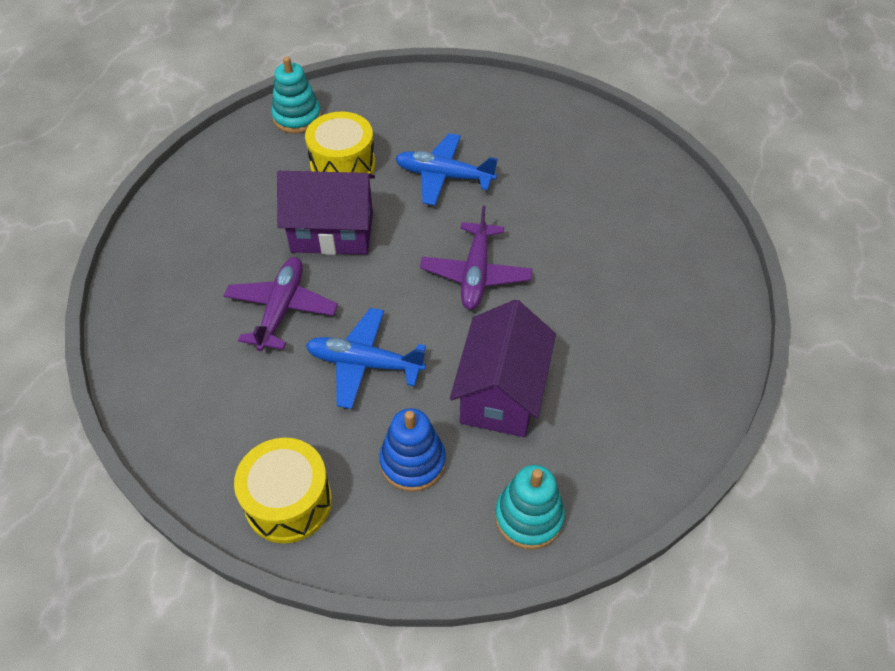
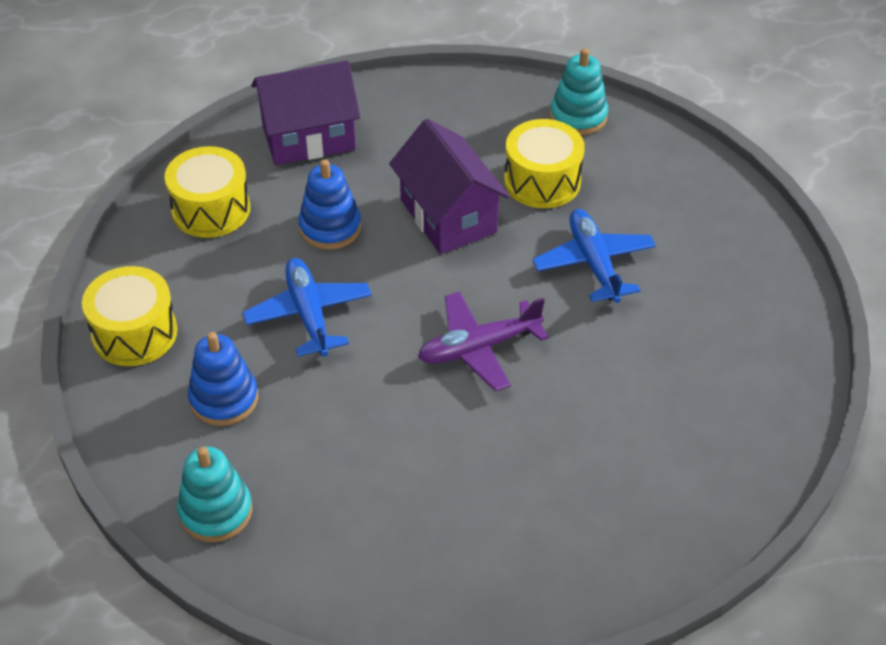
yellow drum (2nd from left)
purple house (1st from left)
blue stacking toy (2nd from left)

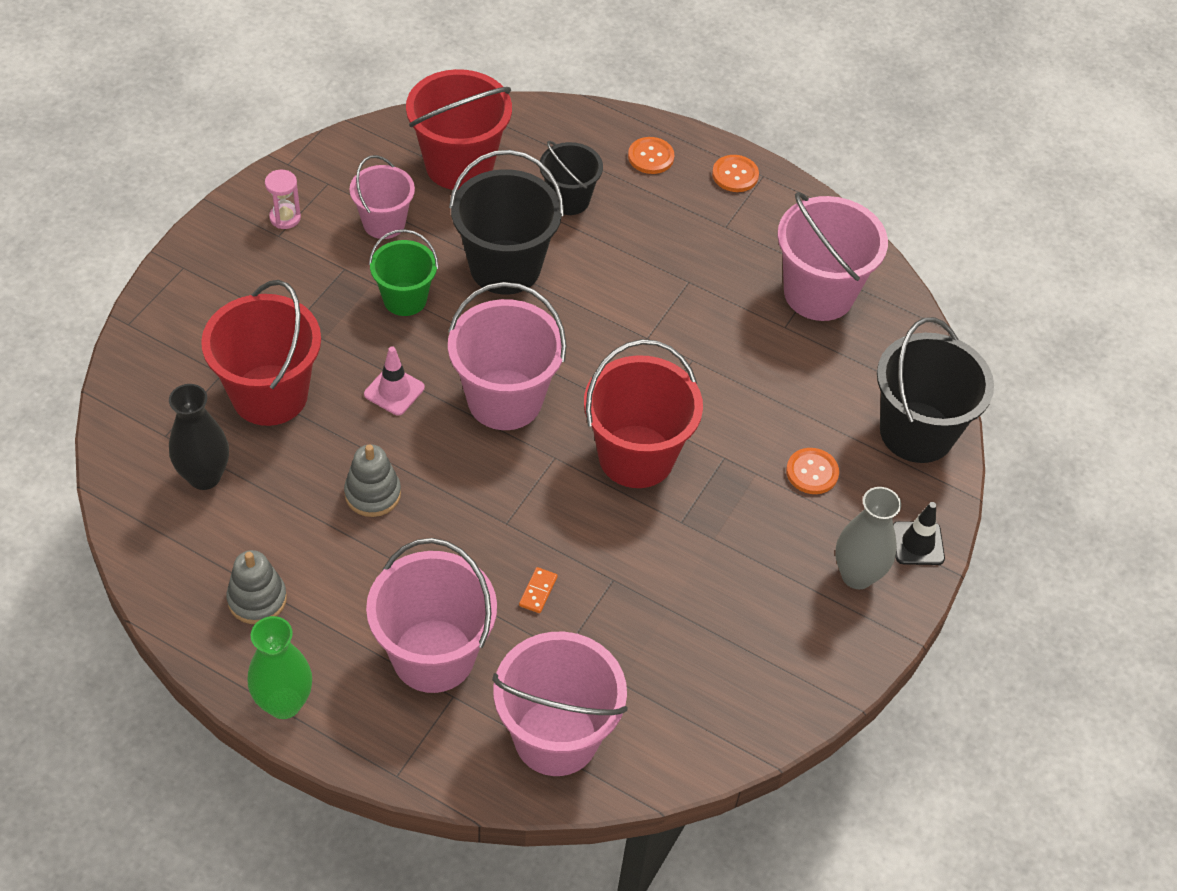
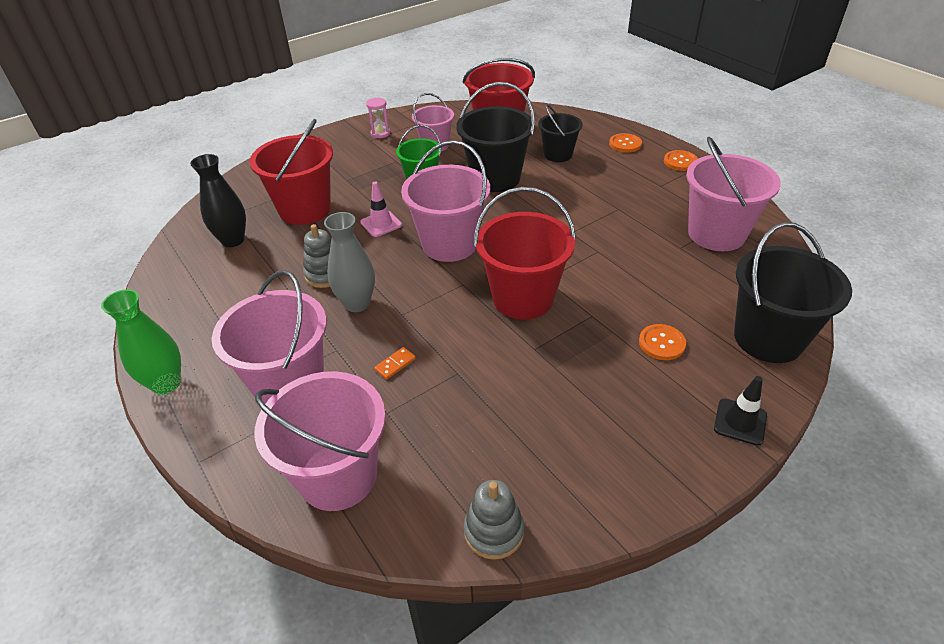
grey stacking toy (2nd from left)
grey vase

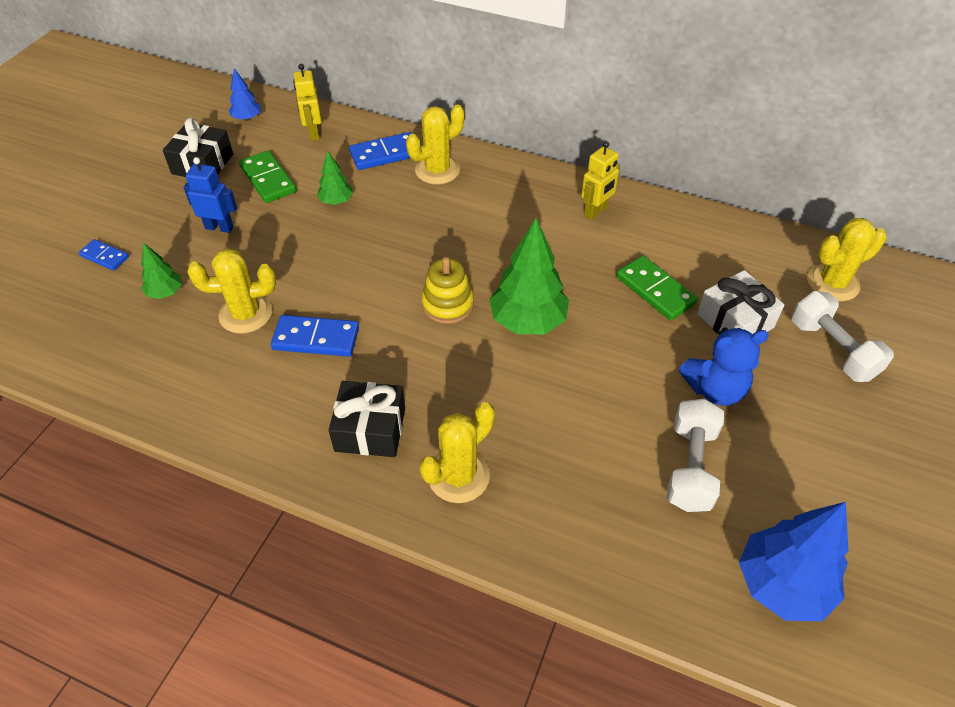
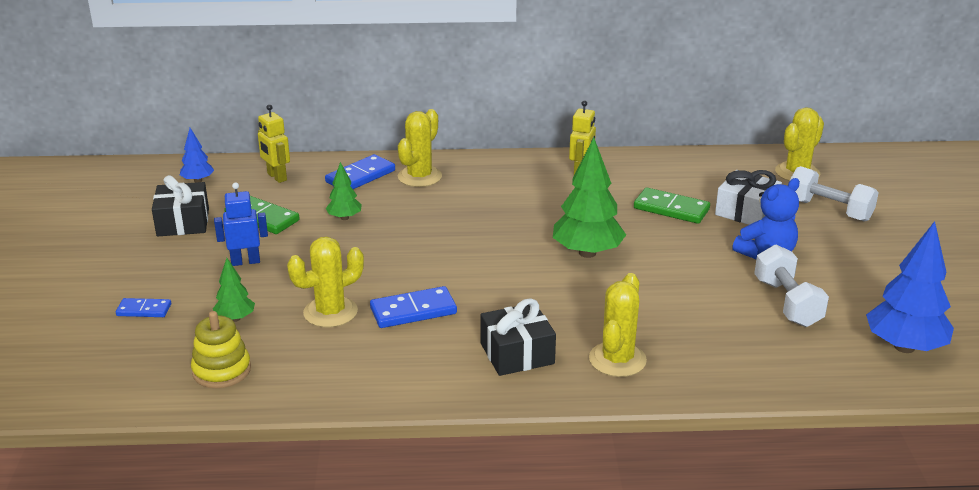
yellow stacking toy

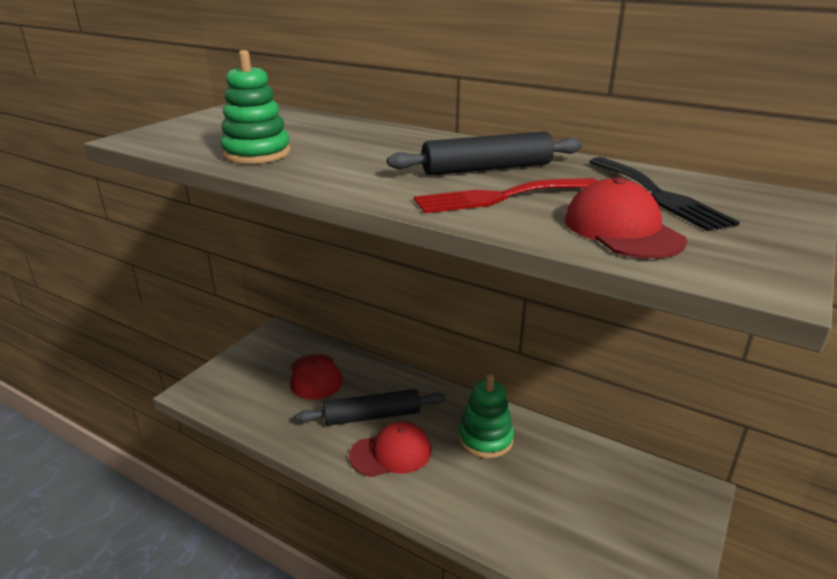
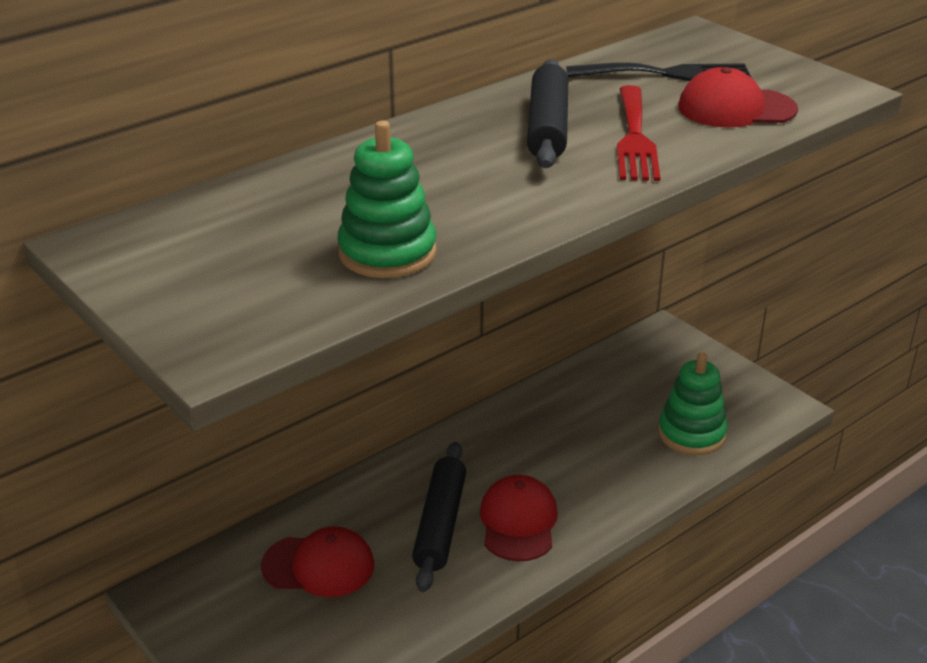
green stacking toy (2nd from left)

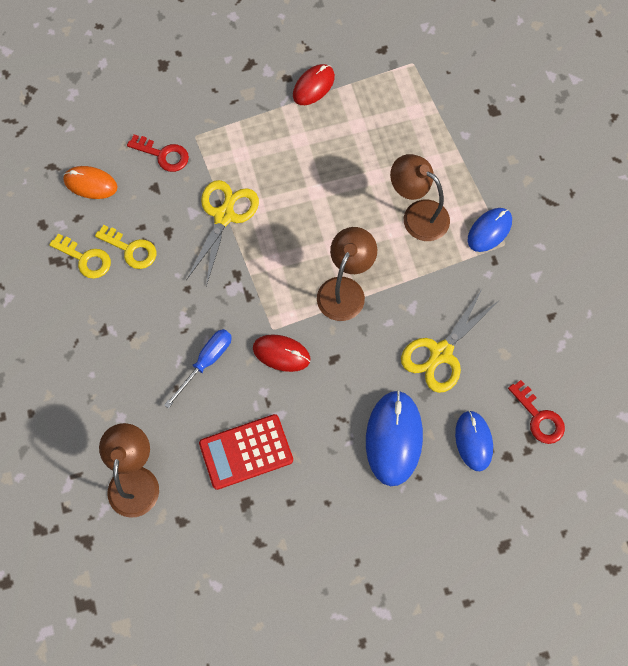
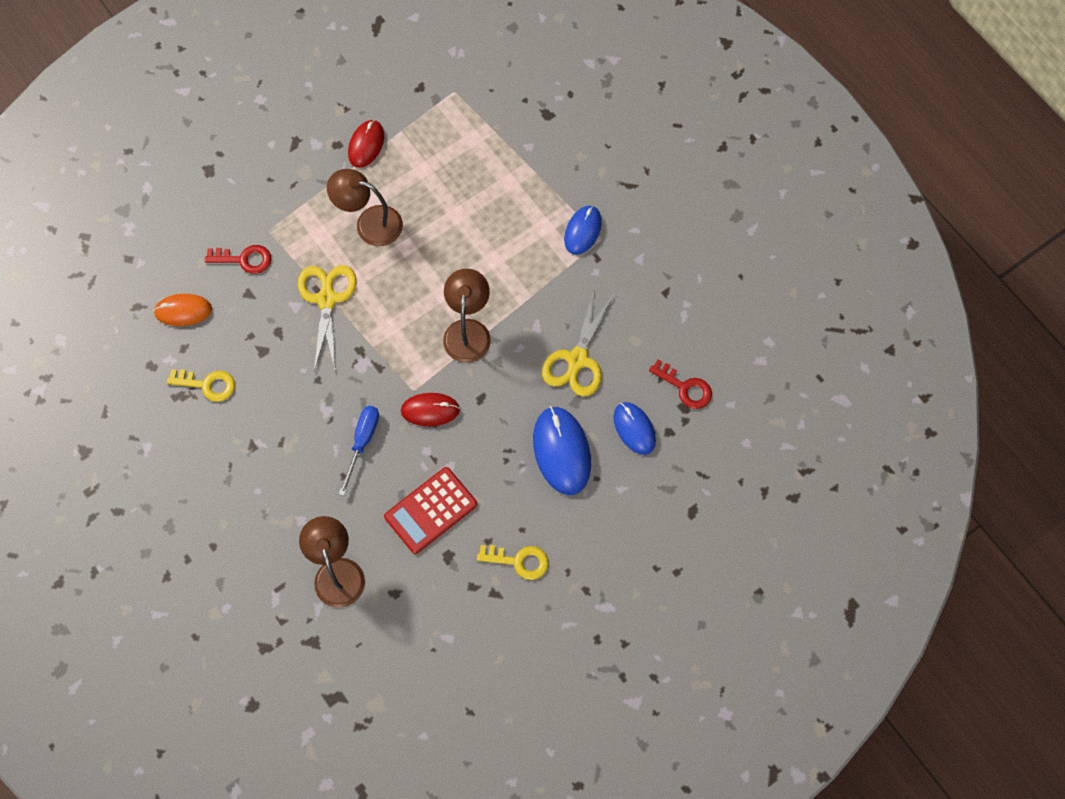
yellow key (2nd from left)
brown lamp (2nd from left)

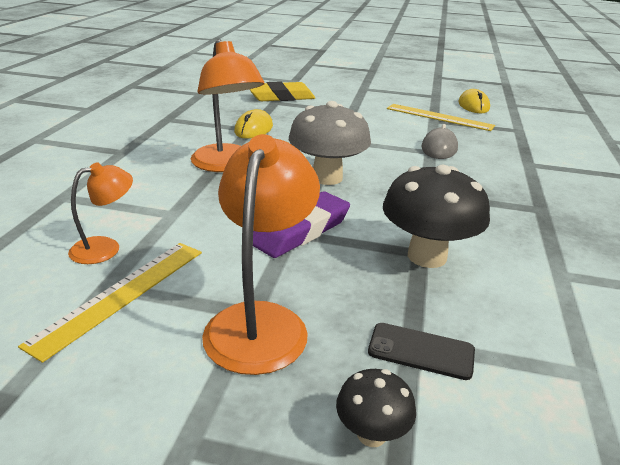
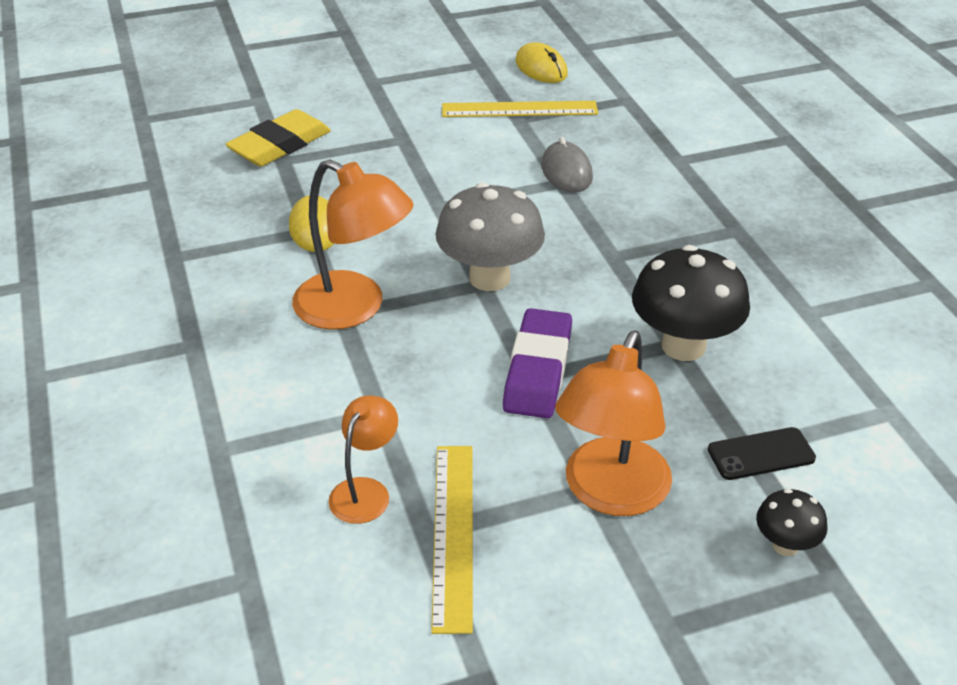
orange lamp (3rd from left)

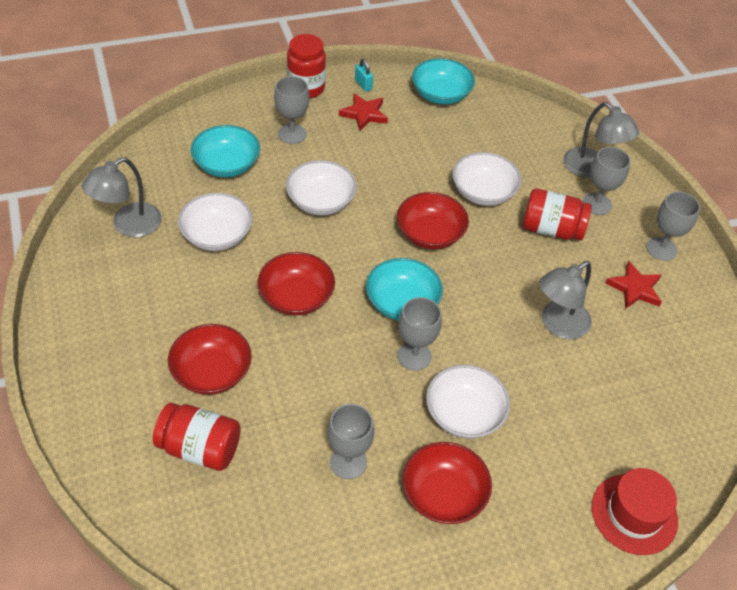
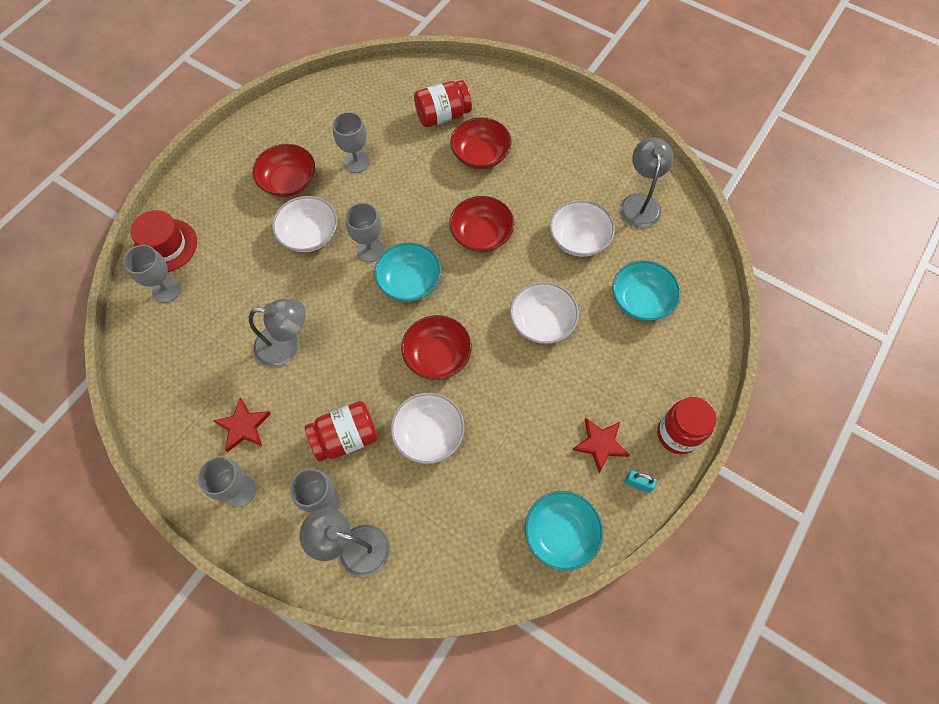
grey goblet (1st from left)
grey lamp (1st from left)

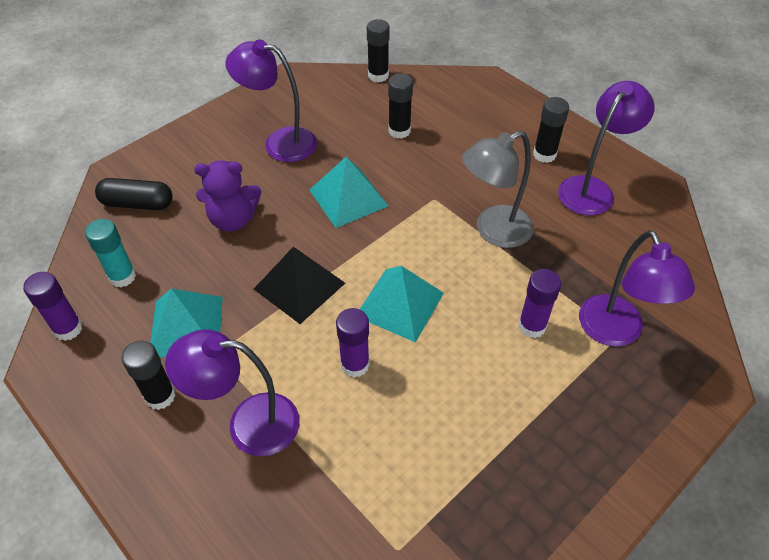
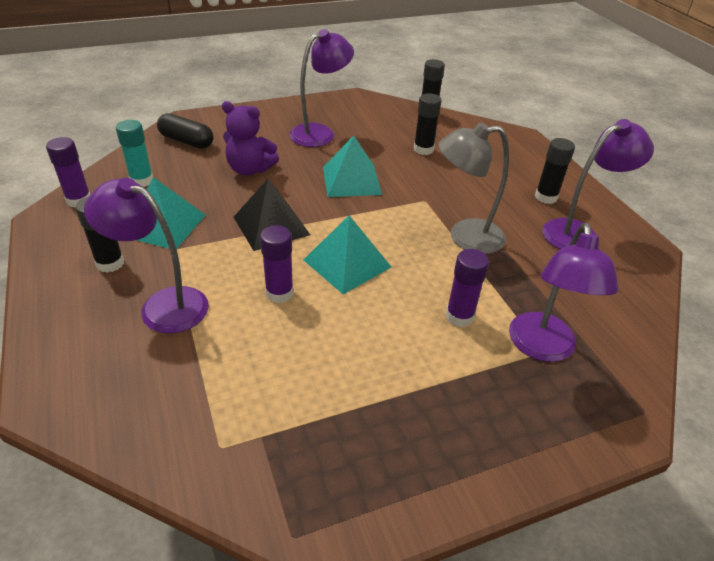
purple lamp (2nd from left)

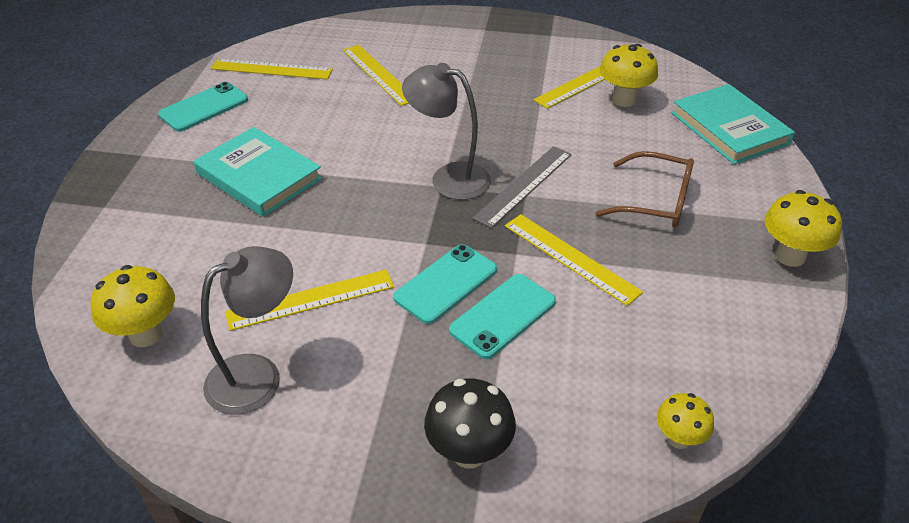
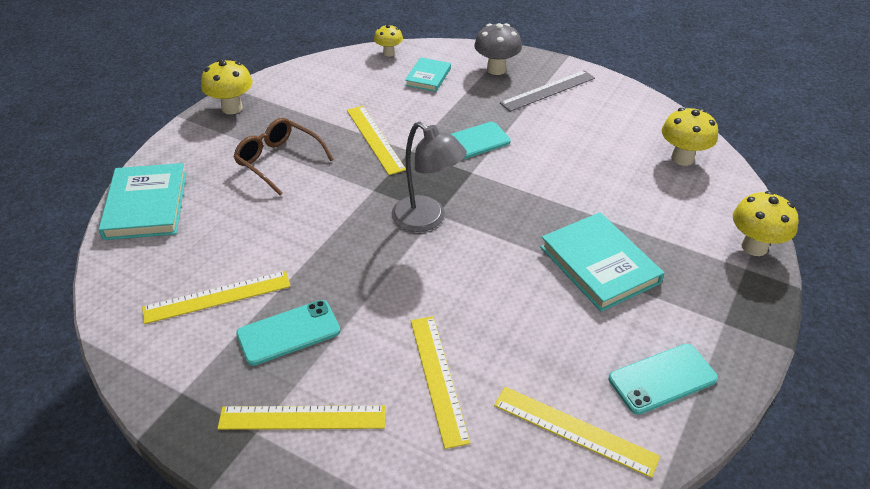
grey lamp (1st from left in the first image)
turquoise book (2nd from left)
yellow ruler (2nd from left)
turquoise phone (1st from left)
grey ruler
yellow mushroom (4th from left)
grey mushroom

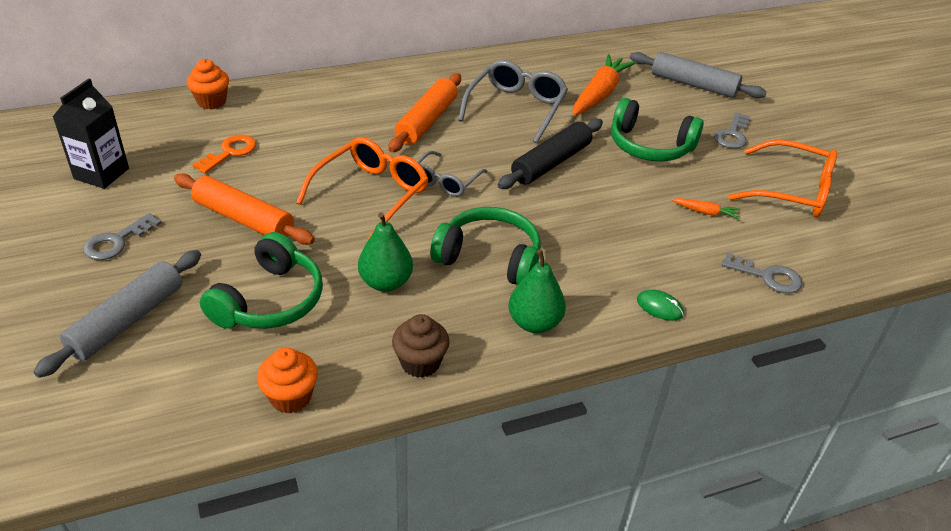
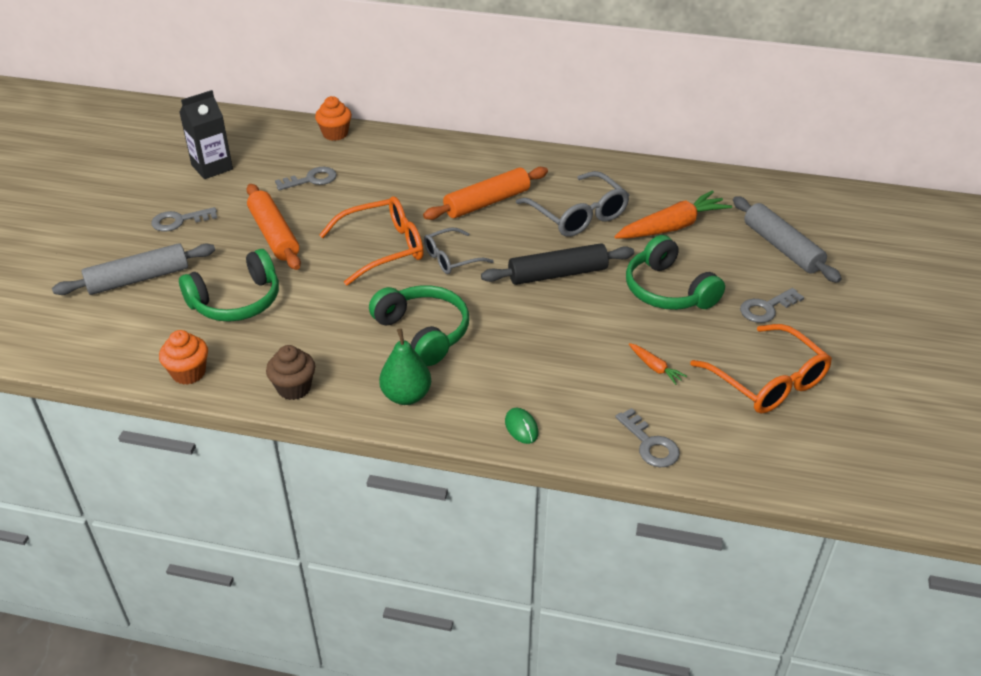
green pear (1st from left in the first image)
grey key (2nd from left)
grey glasses (2nd from left)

